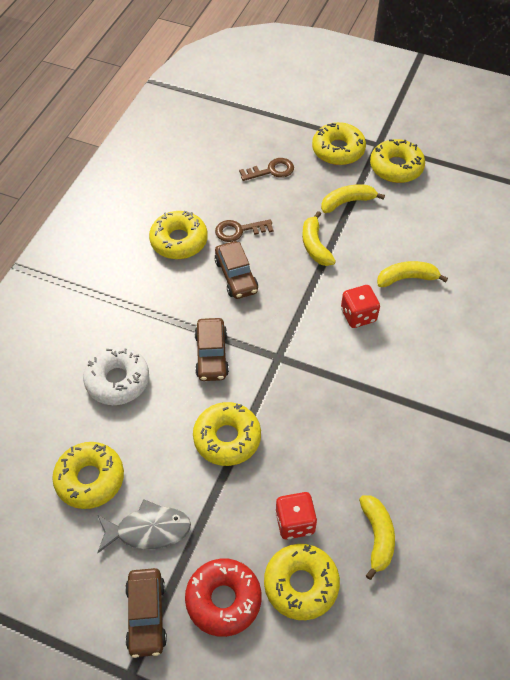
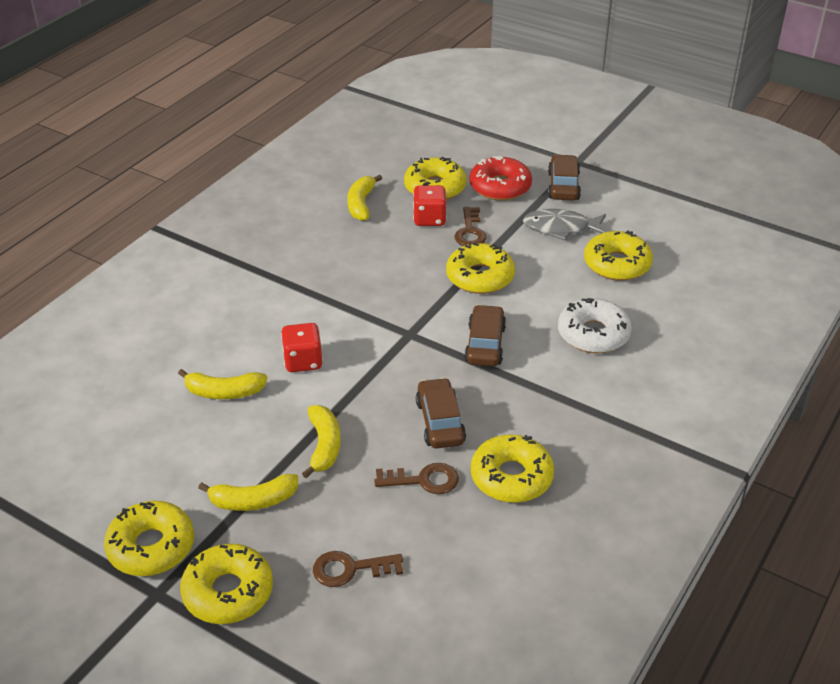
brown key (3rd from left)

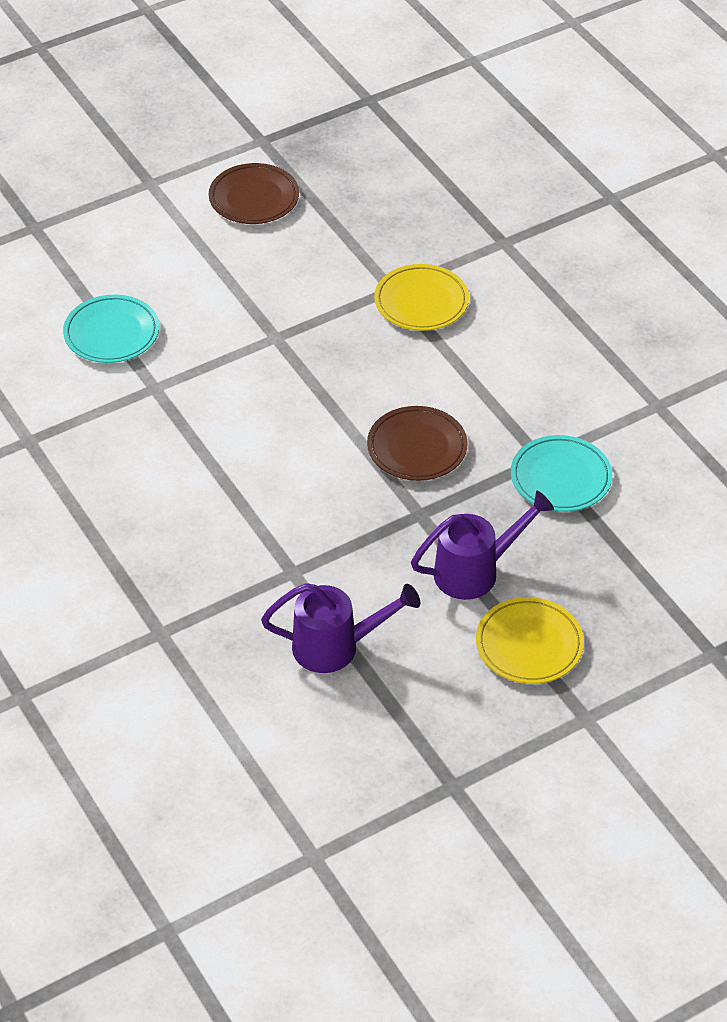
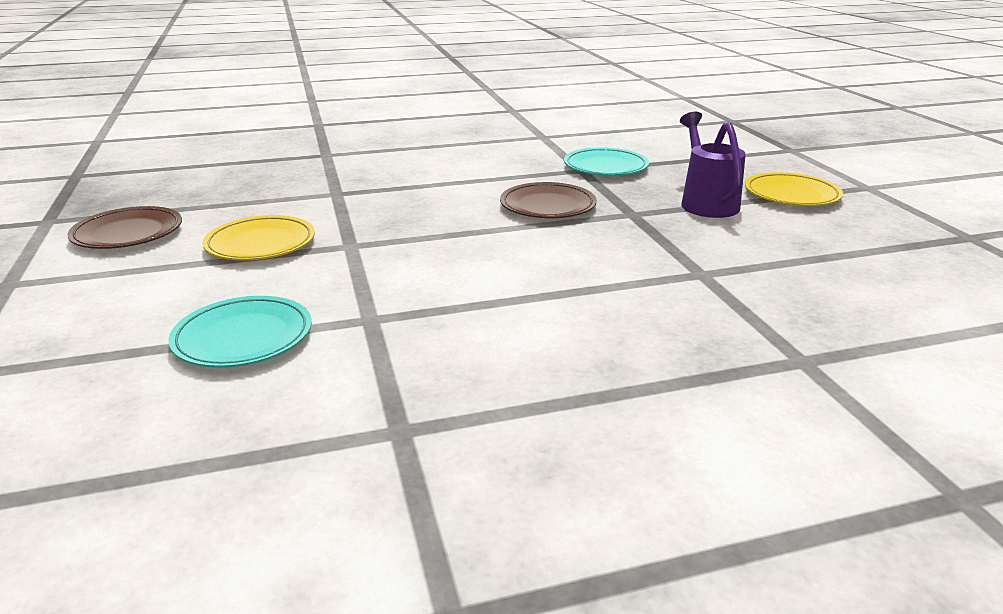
purple watering can (1st from left in the first image)
yellow plate (1st from left)

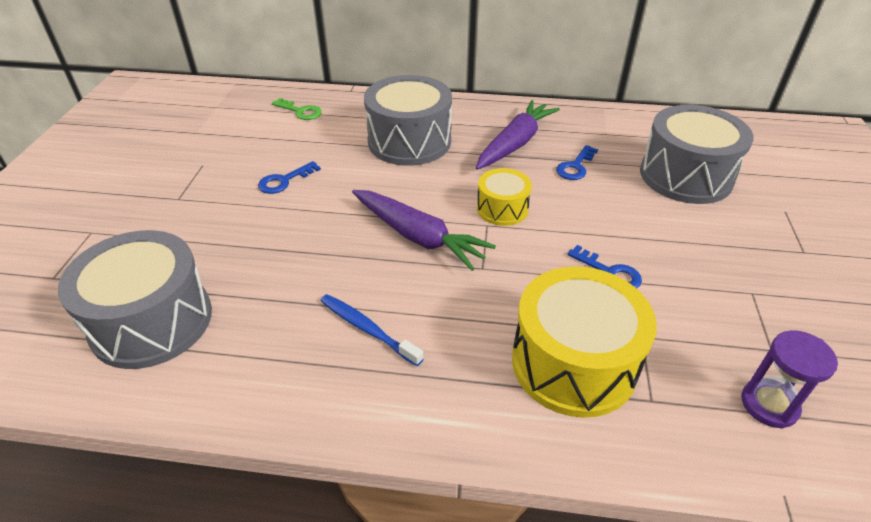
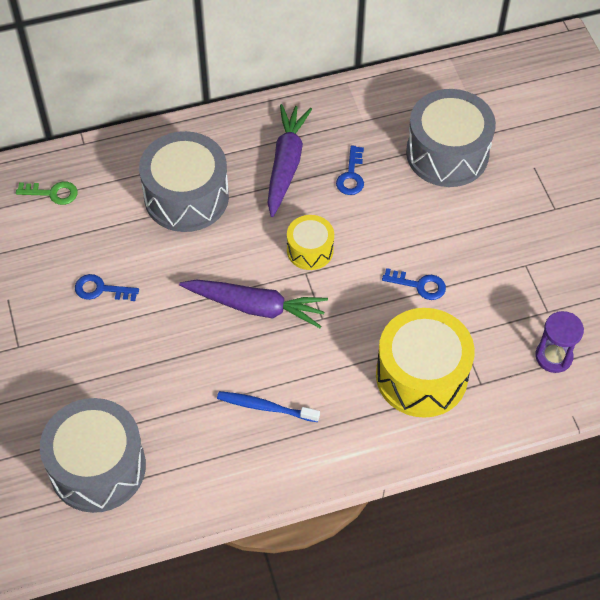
blue key (1st from left)

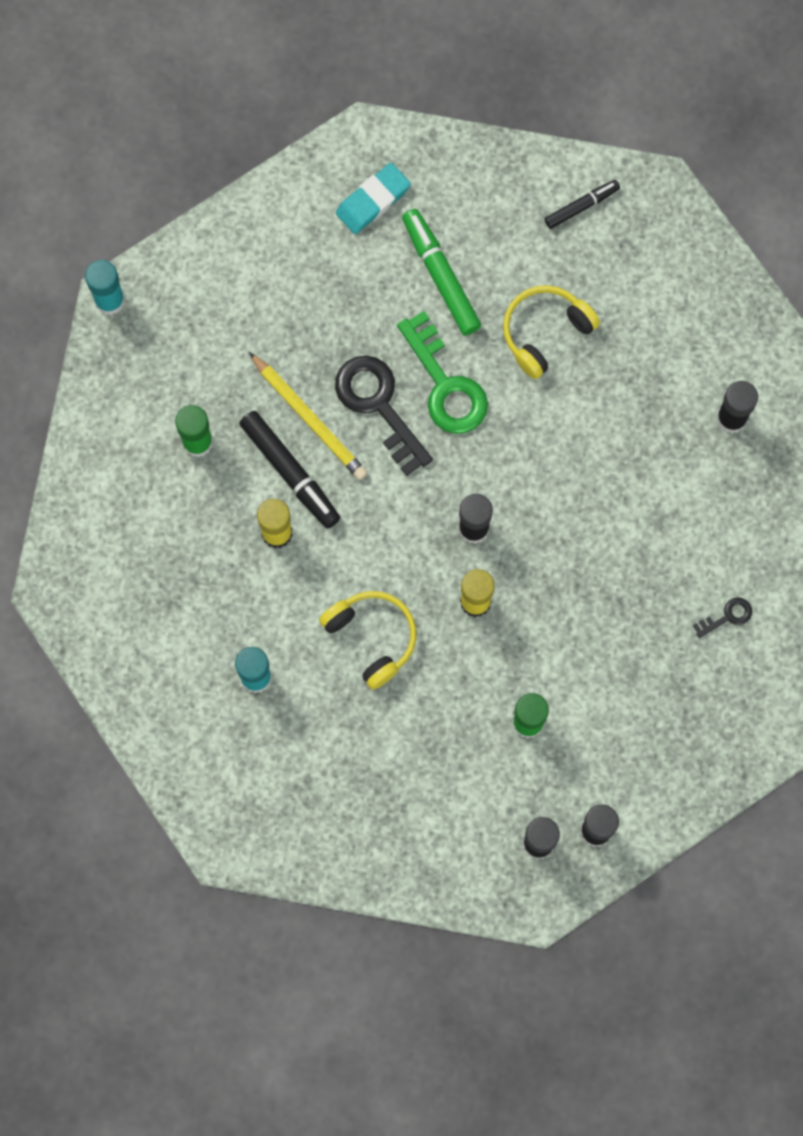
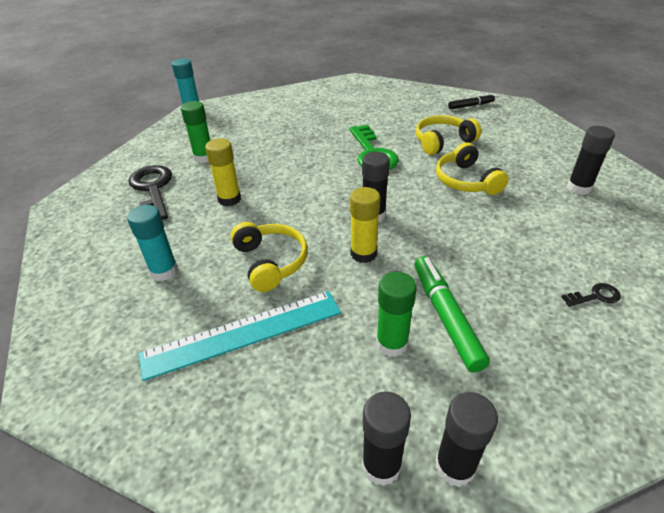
black marker (1st from left in the first image)
yellow pencil
turquoise eraser
turquoise ruler
yellow headphones (3rd from left)
black key (1st from left)
green marker

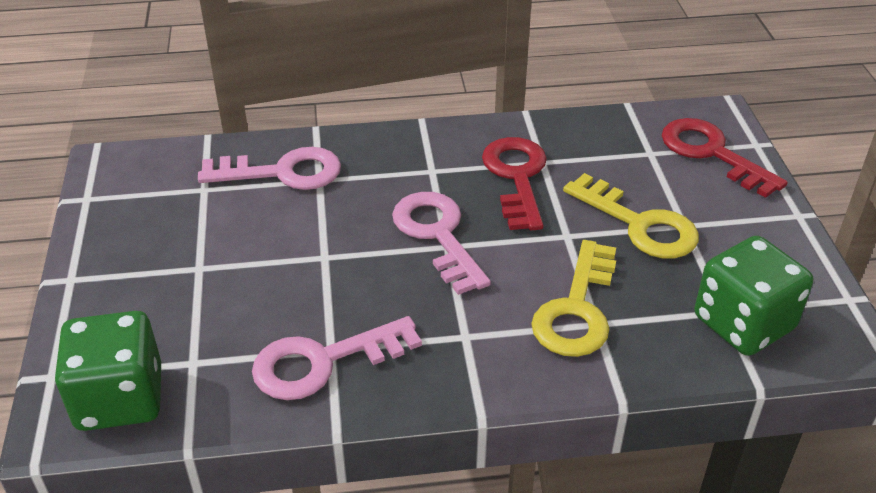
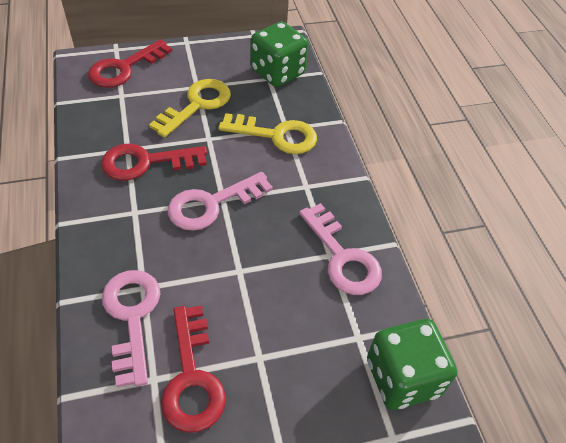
red key (3rd from left)

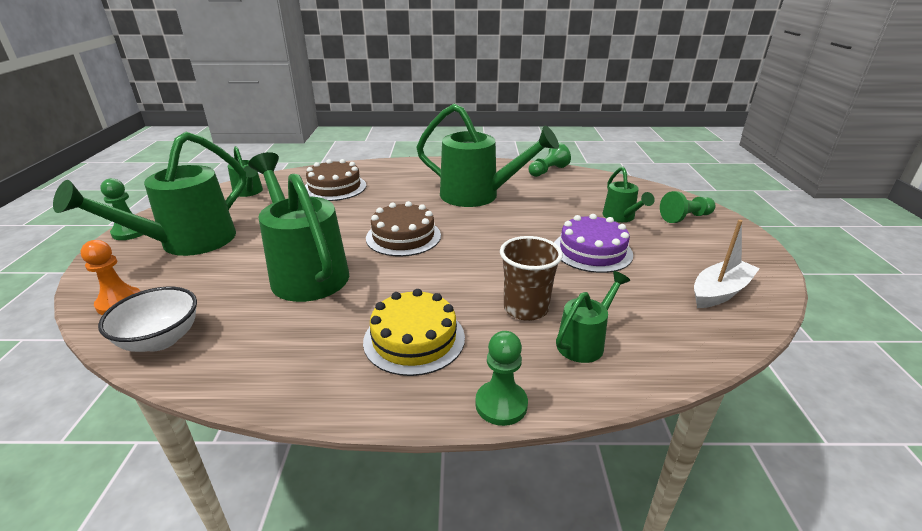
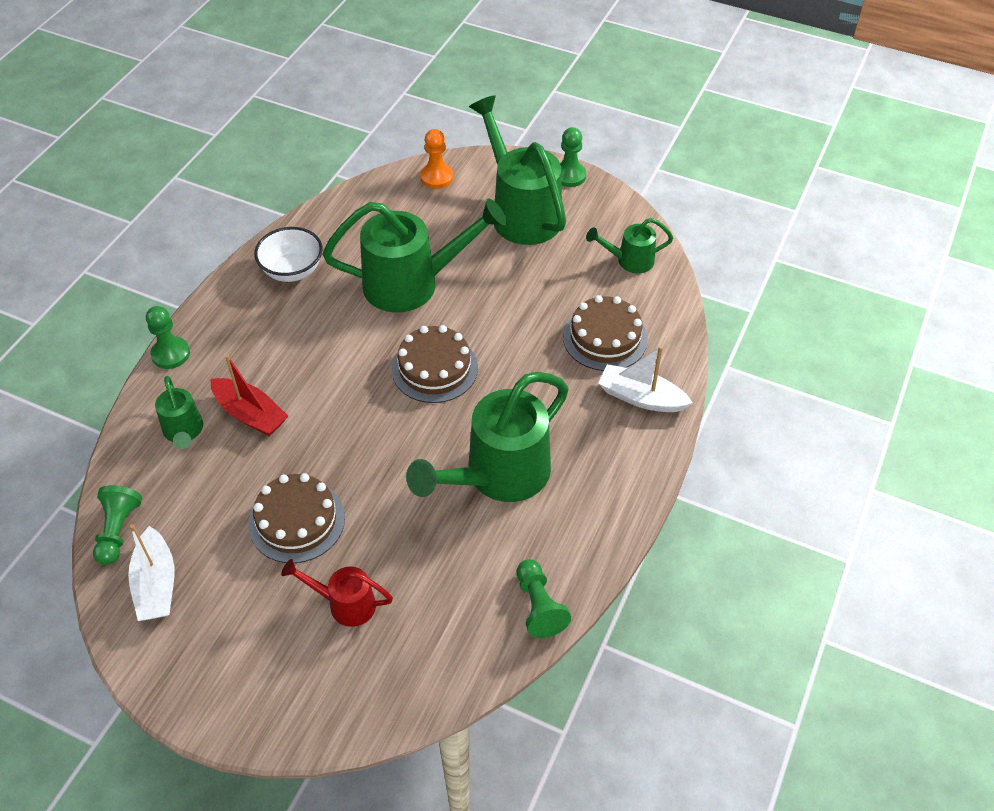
yellow cake
white boat (2nd from left)
white bowl
green pawn (1st from left)
red boat
brown cake (1st from left)
red watering can

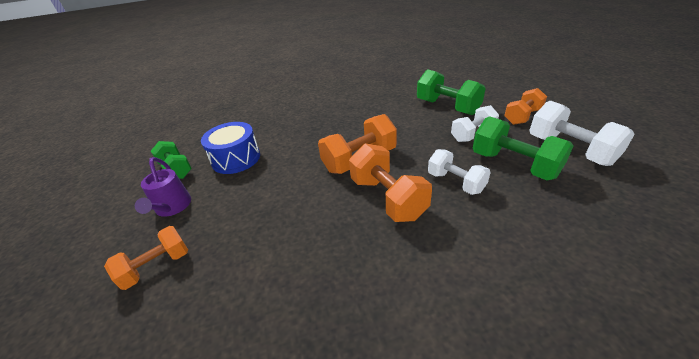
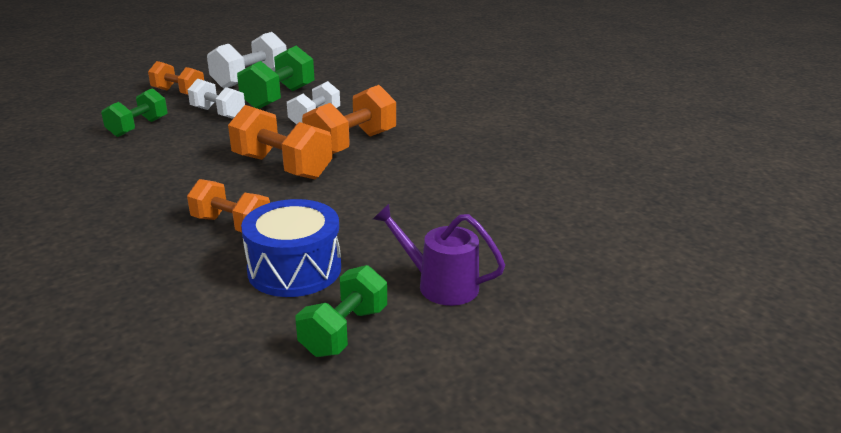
orange dumbbell (2nd from left)
purple watering can
green dumbbell (1st from left)

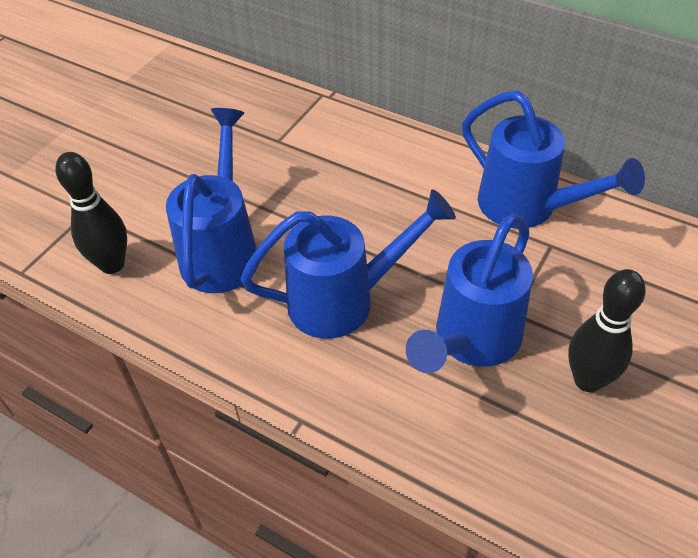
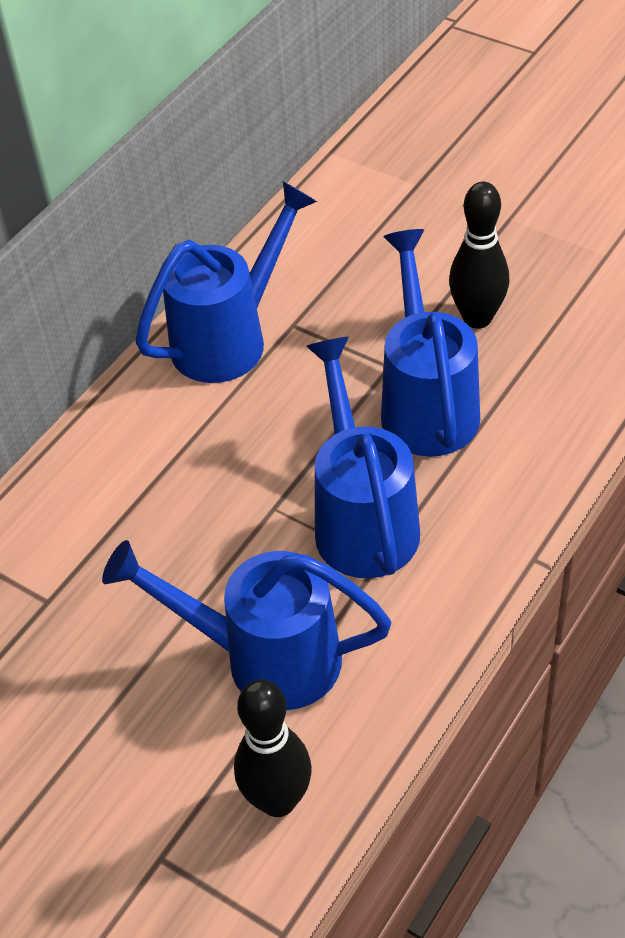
blue watering can (4th from left)

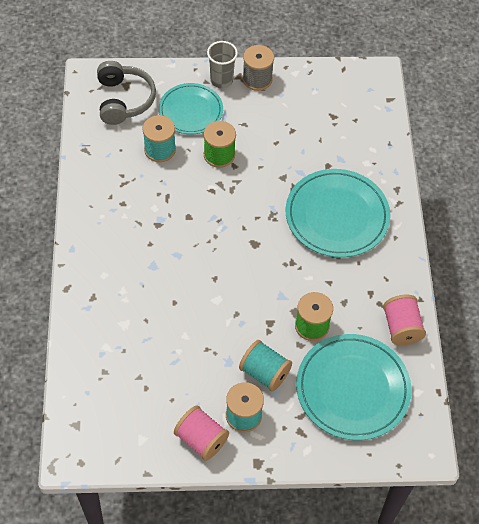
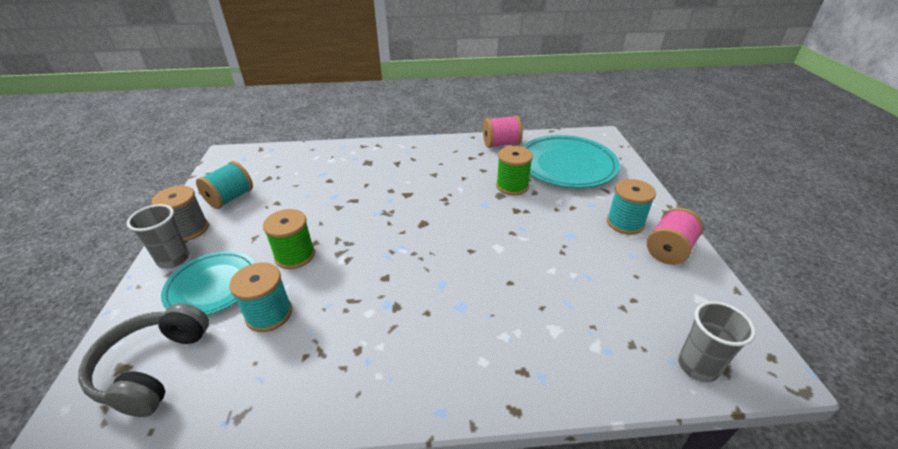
turquoise plate (2nd from left in the first image)
grey cup (2nd from left)
turquoise spool (1st from left)
grey headphones

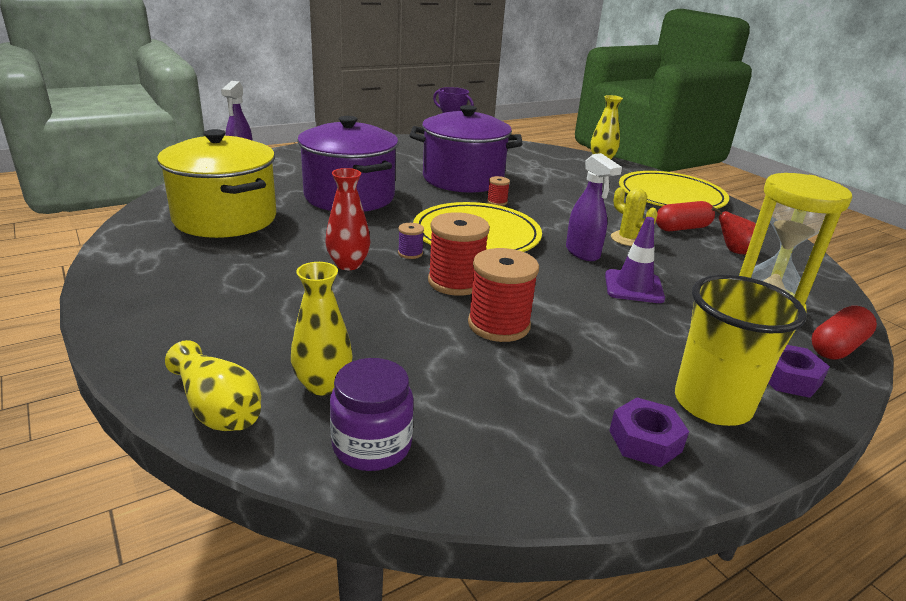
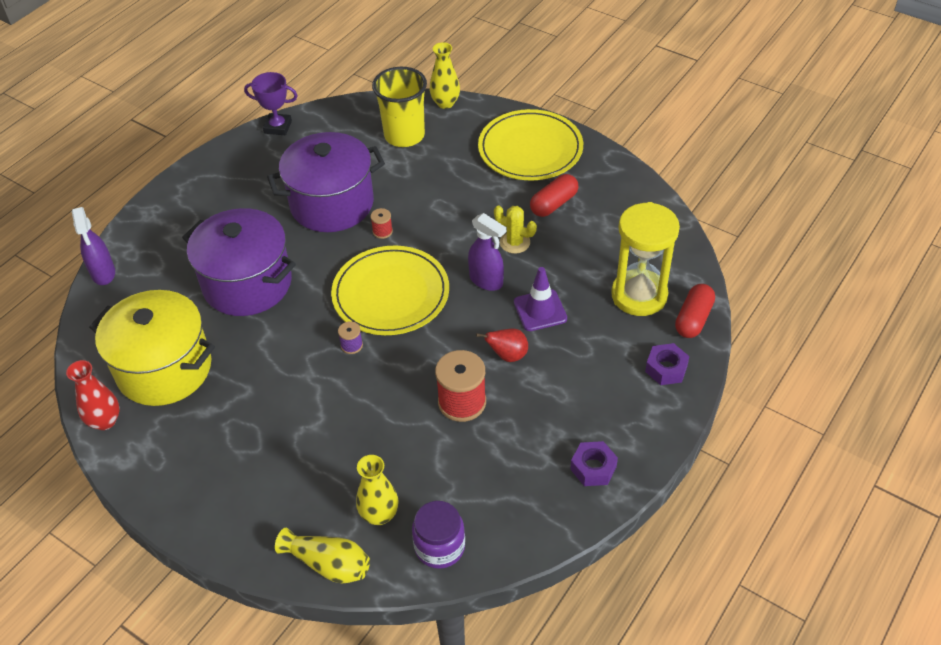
red spool (1st from left in the first image)
red vase
yellow cup
red pear

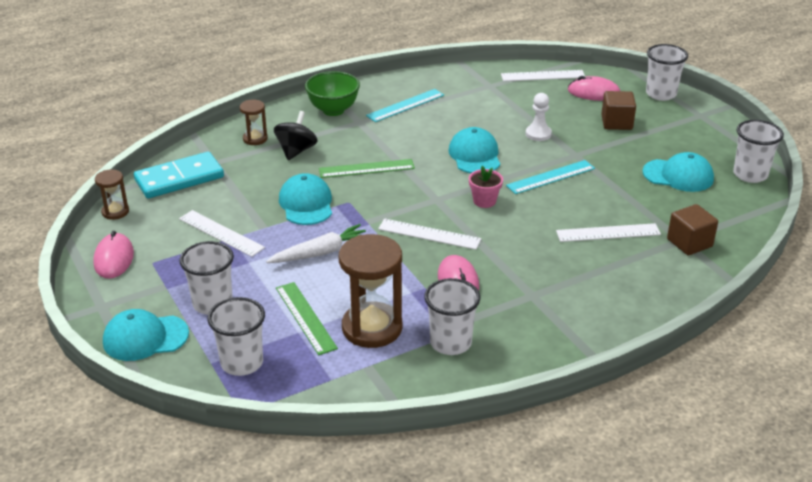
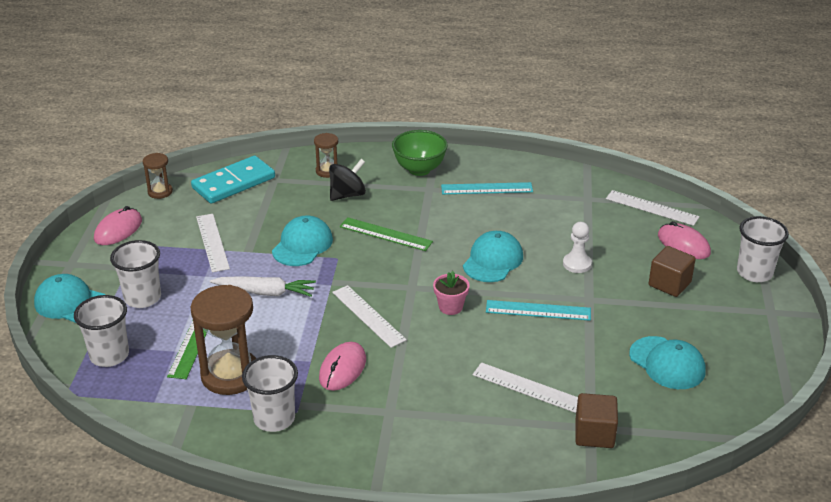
white cup (5th from left in the first image)
turquoise domino

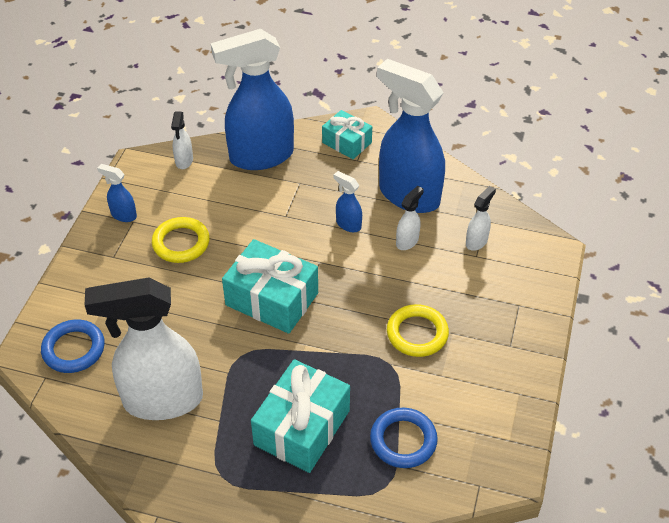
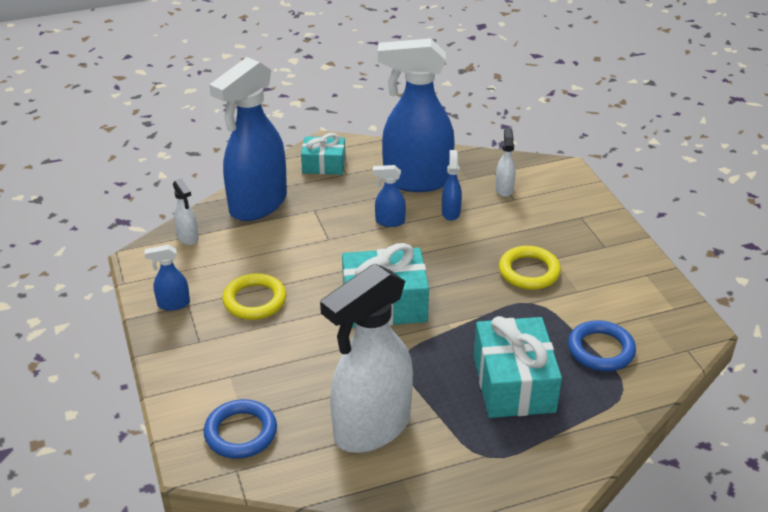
blue spray bottle (5th from left)

